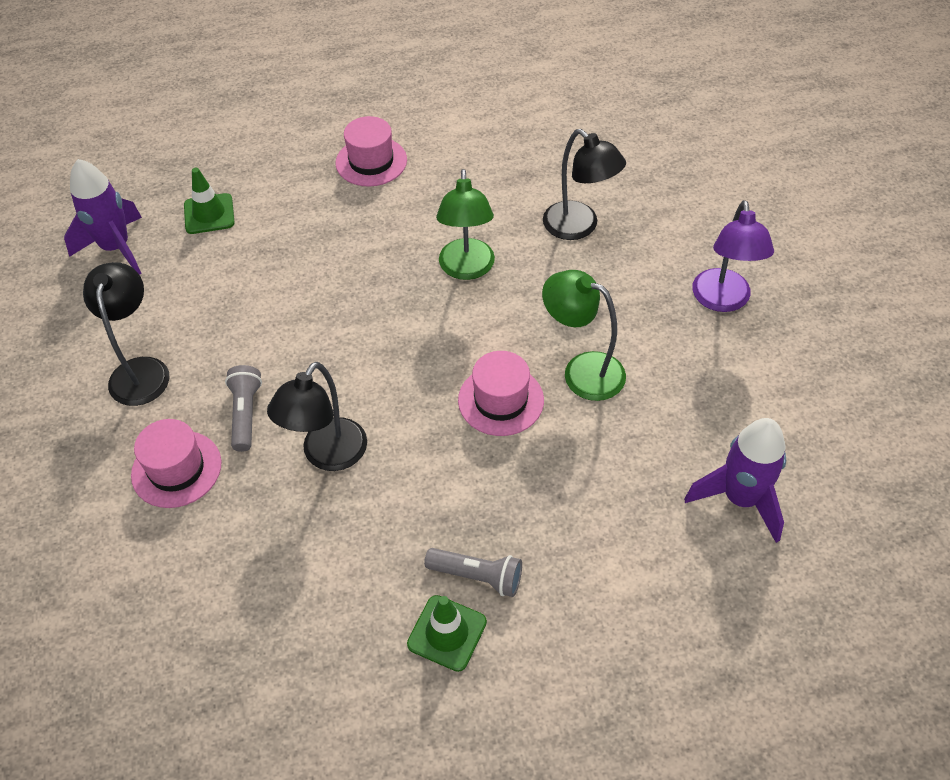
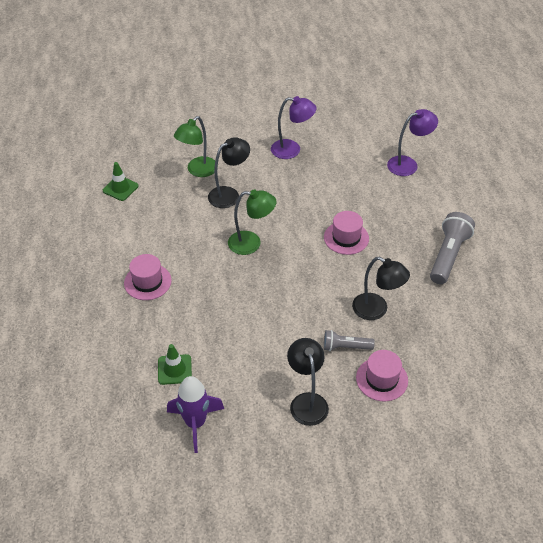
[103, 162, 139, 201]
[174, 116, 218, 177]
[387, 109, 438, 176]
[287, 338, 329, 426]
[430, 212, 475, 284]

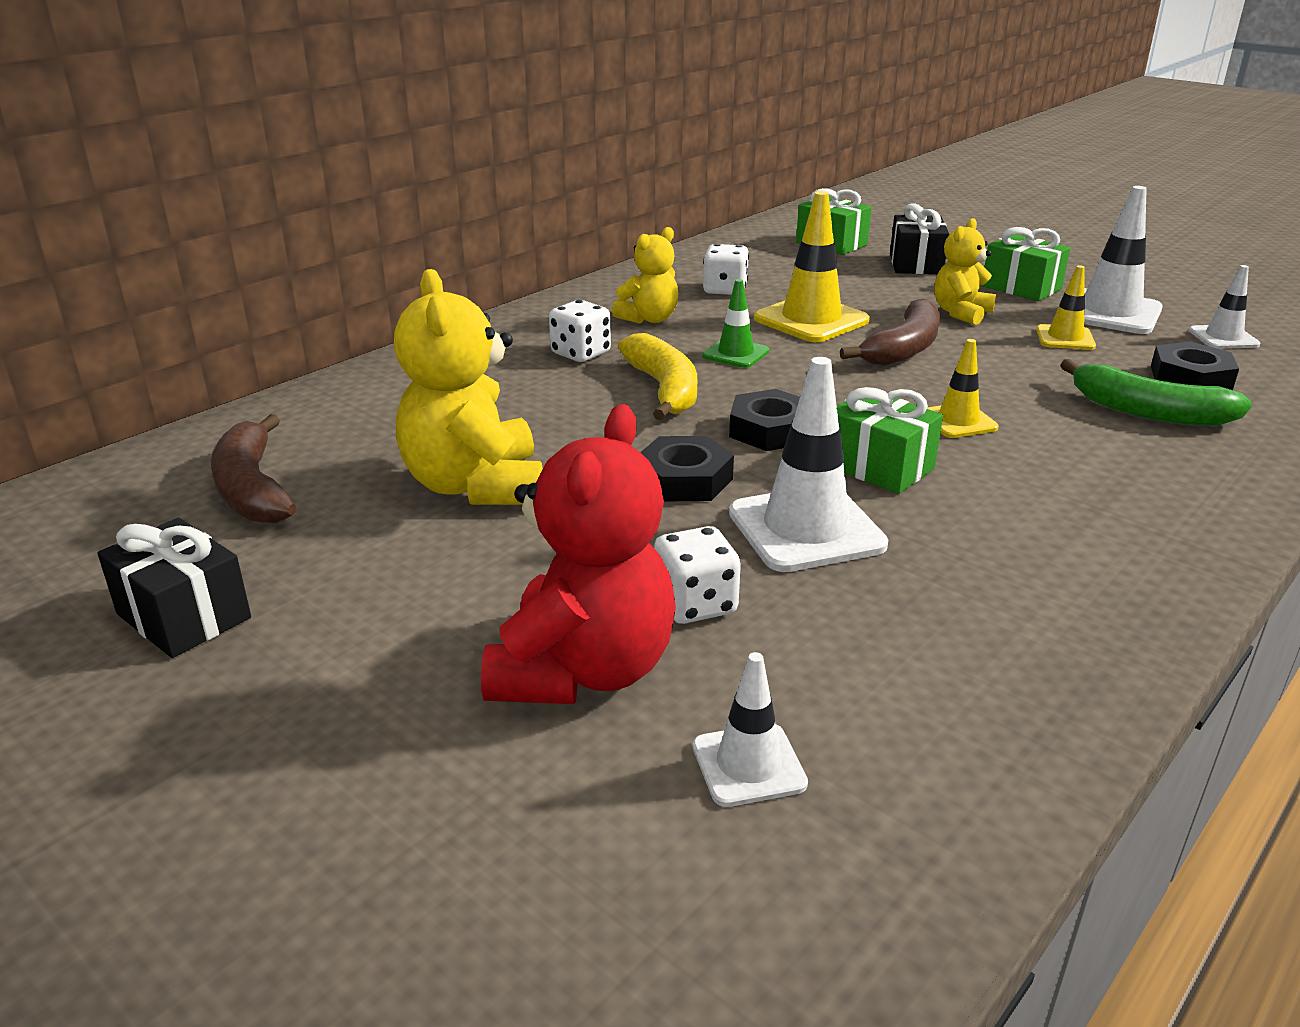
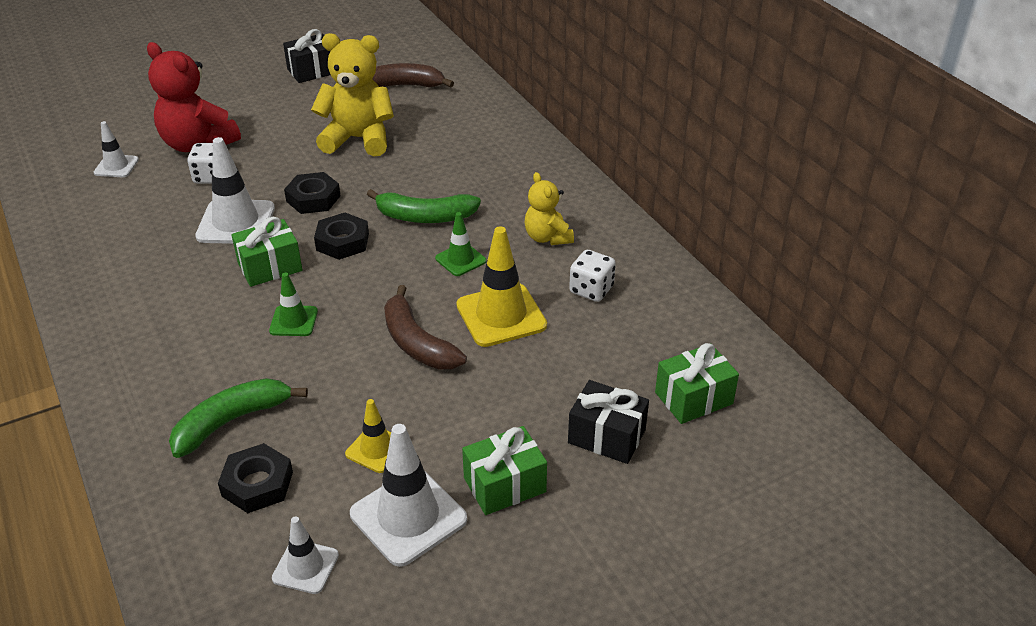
[549, 300, 611, 362] (first image)
[934, 218, 996, 325] (first image)
[367, 189, 481, 223]
[269, 272, 318, 336]

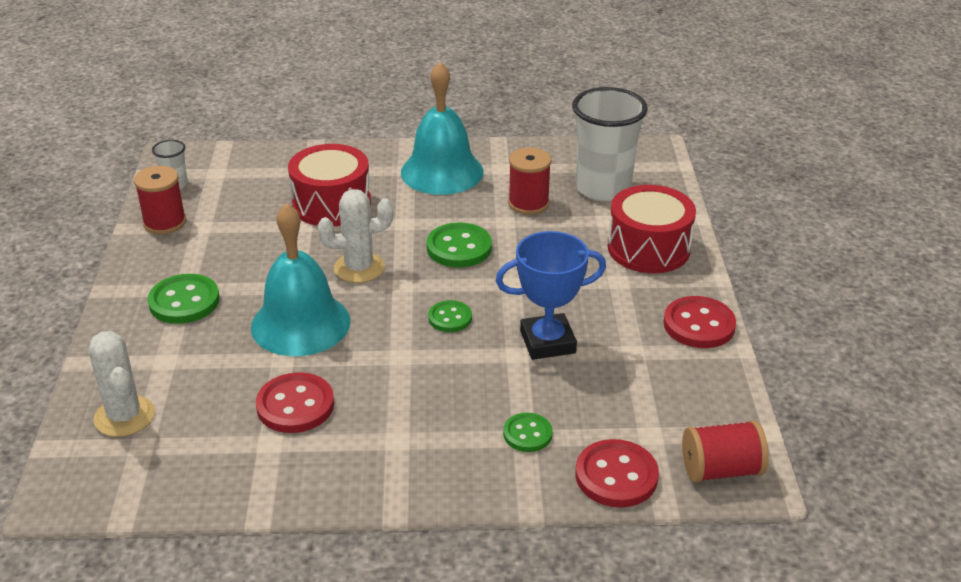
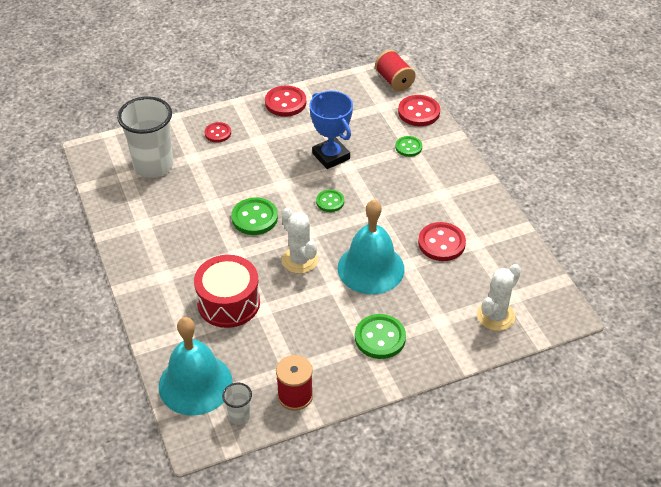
[508, 148, 551, 215] (first image)
[159, 317, 233, 416]
[205, 122, 231, 142]

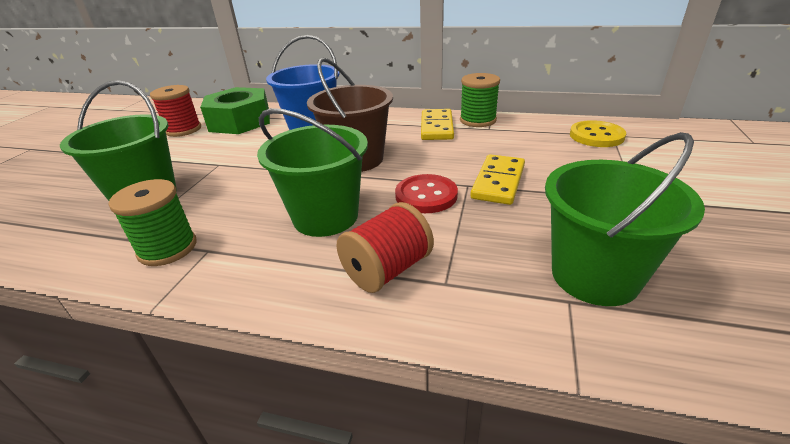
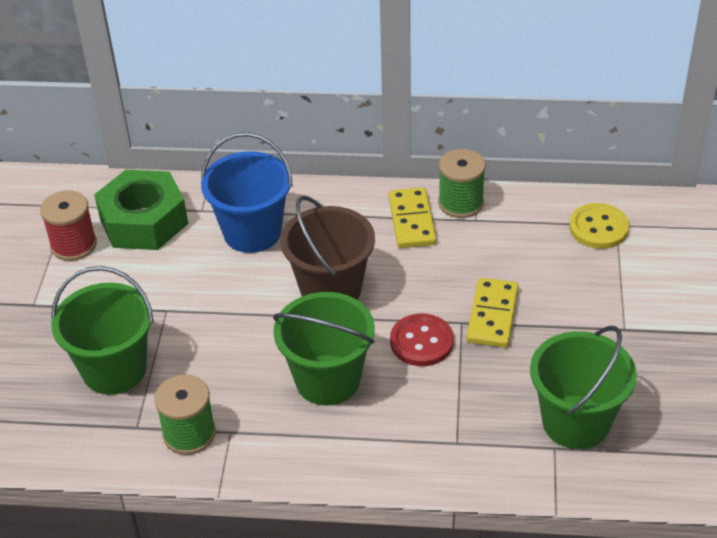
[337, 202, 434, 293] (first image)

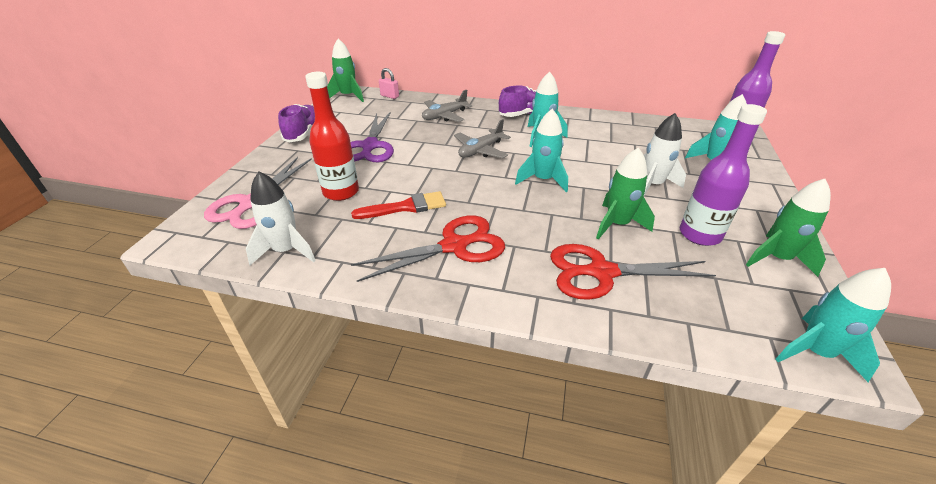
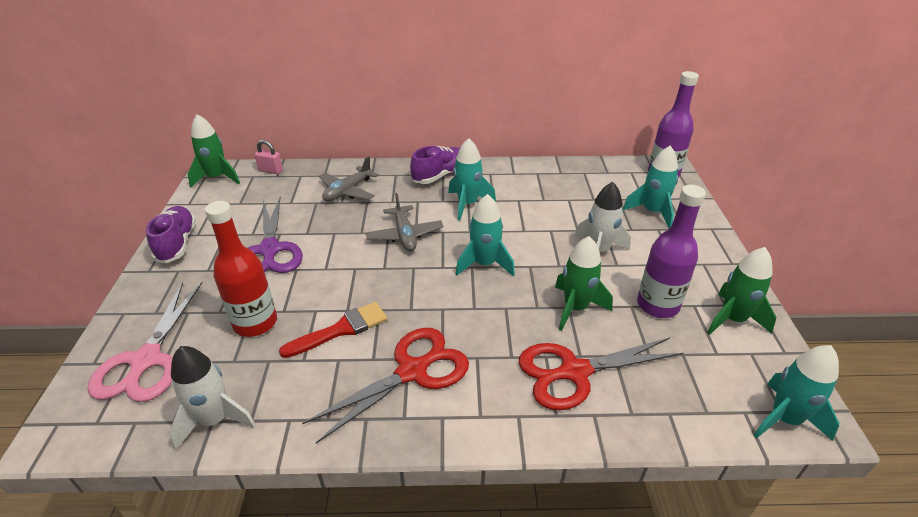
[366, 193, 443, 251]

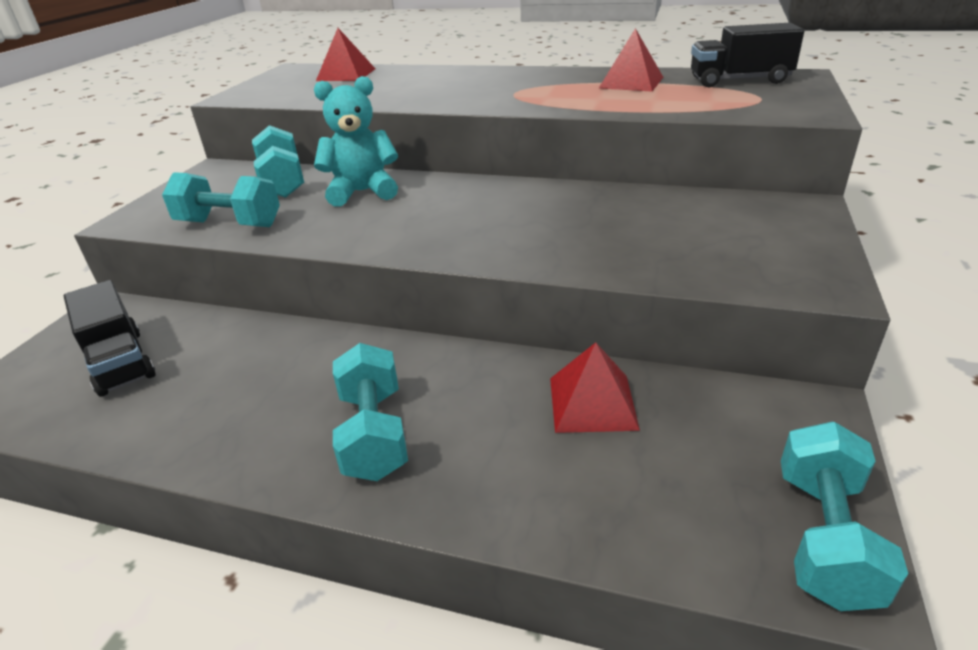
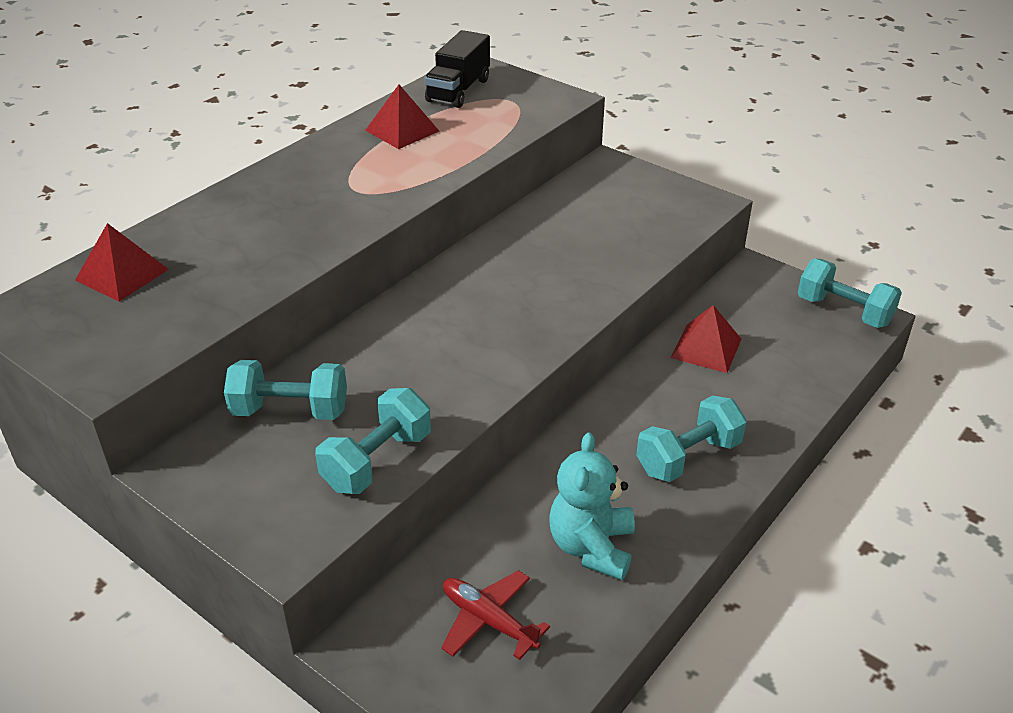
[550, 432, 635, 580]
[441, 570, 550, 660]
[636, 395, 747, 482]

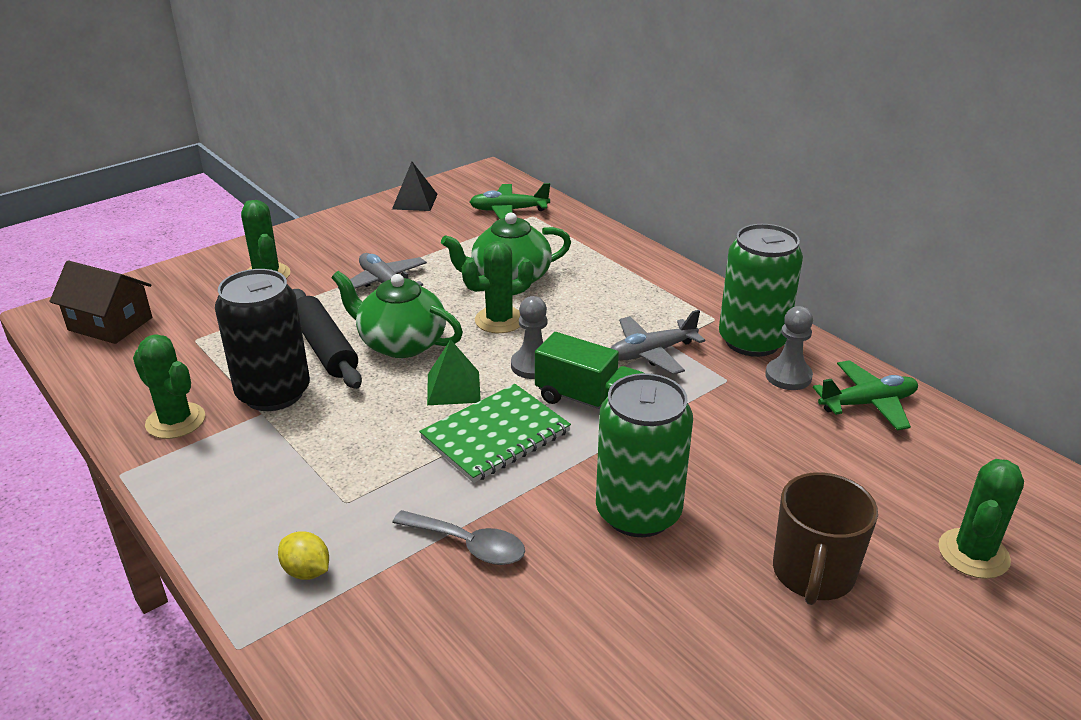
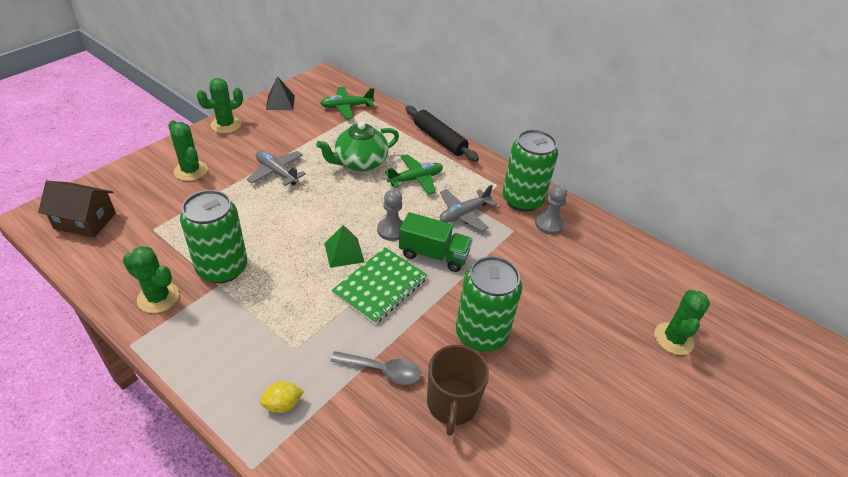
[332, 271, 463, 358] (first image)
[405, 106, 479, 162]
[197, 78, 243, 133]
[427, 345, 489, 436]
[385, 154, 443, 195]
[180, 190, 247, 283]
[260, 382, 304, 413]

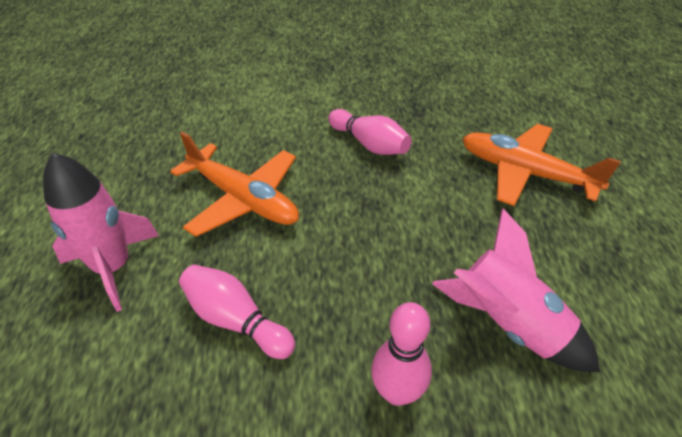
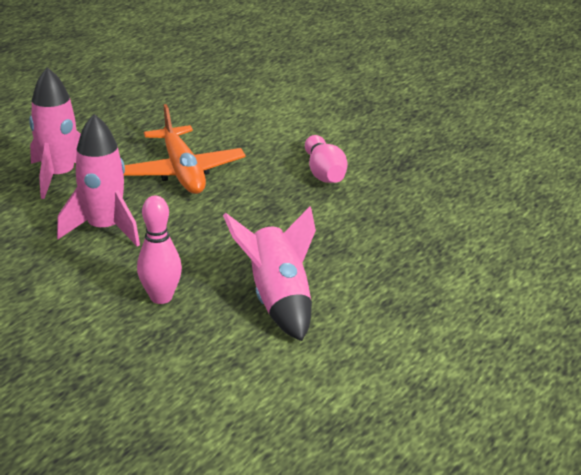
[462, 124, 621, 206] (first image)
[57, 114, 140, 247]

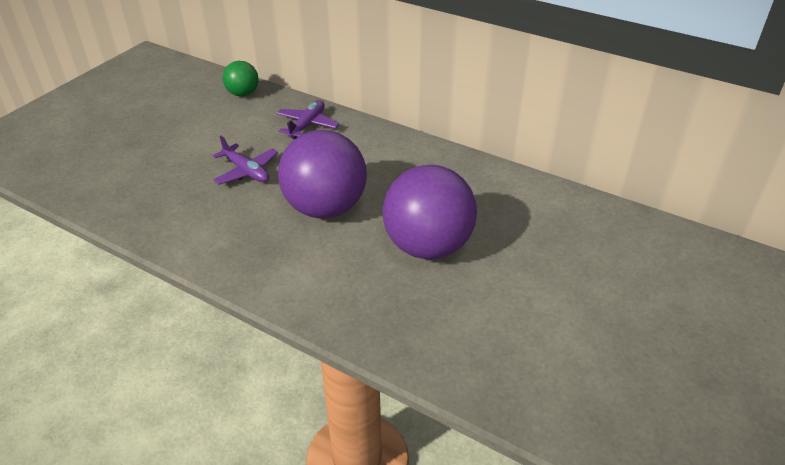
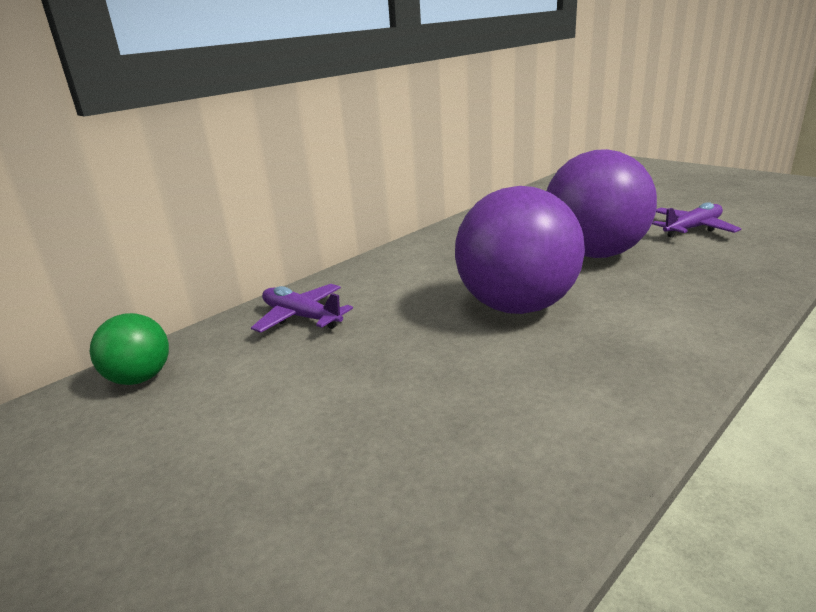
[652, 202, 741, 238]

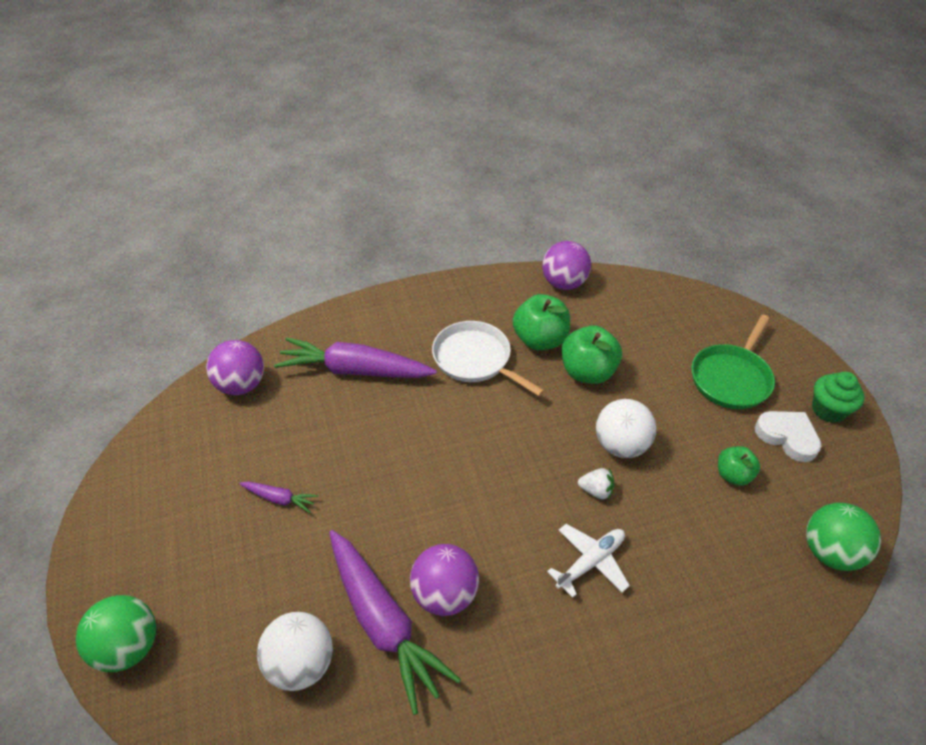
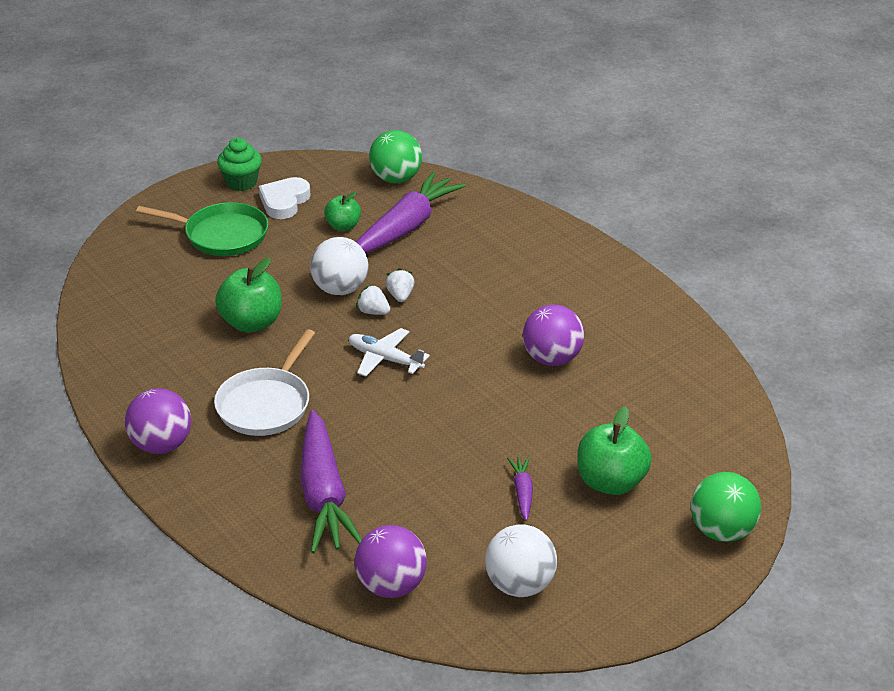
[356, 285, 390, 315]
[485, 524, 557, 597]
[356, 172, 466, 254]
[577, 406, 652, 495]
[125, 388, 191, 454]
[349, 328, 430, 377]

